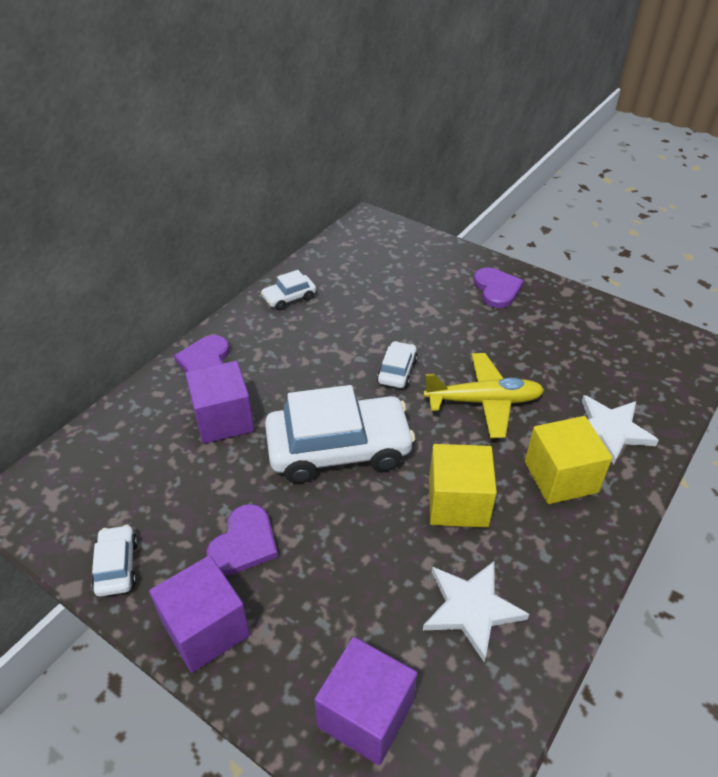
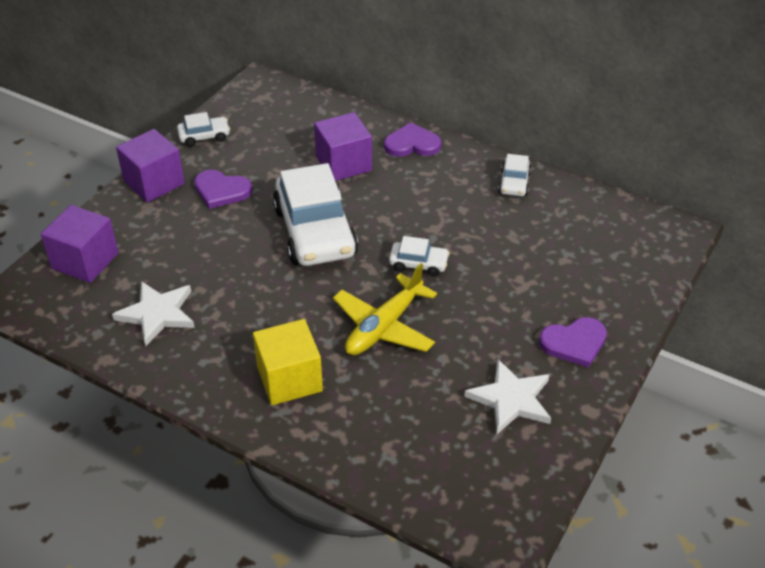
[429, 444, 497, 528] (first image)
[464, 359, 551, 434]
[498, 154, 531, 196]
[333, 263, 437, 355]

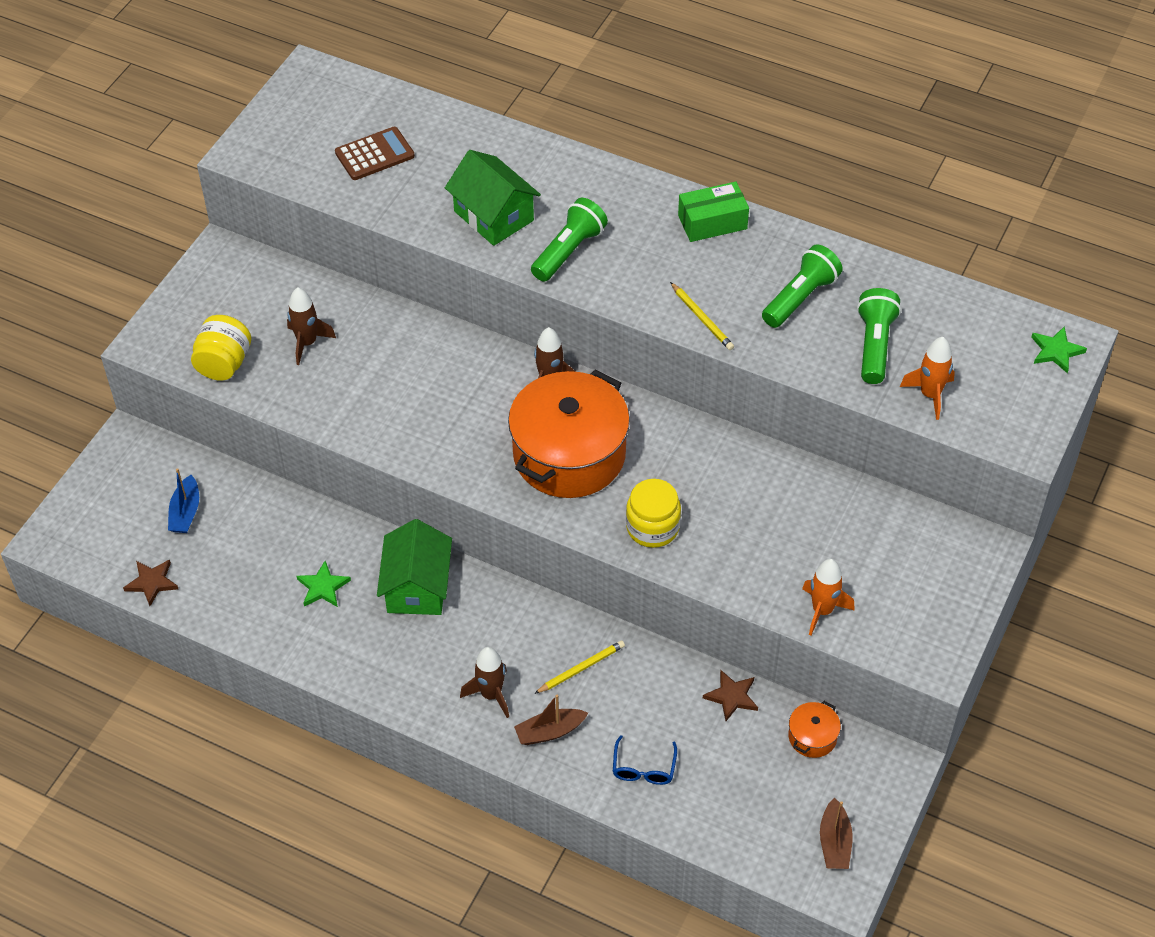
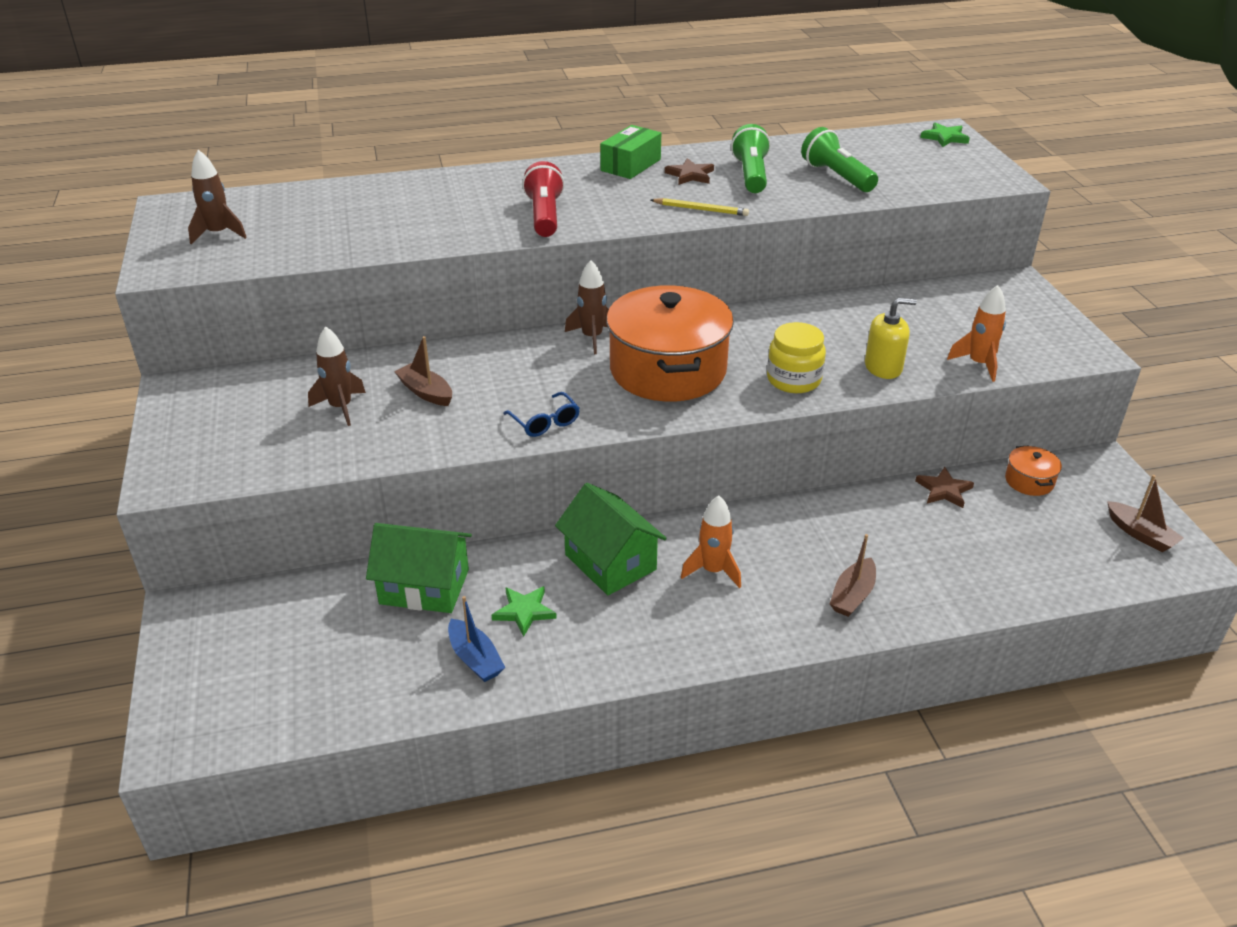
[191, 315, 251, 381] (first image)
[335, 127, 415, 180] (first image)
[534, 640, 625, 694] (first image)
[394, 336, 452, 406]
[865, 298, 917, 379]
[665, 158, 714, 185]
[448, 596, 506, 682]
[366, 523, 472, 613]
[188, 150, 247, 244]
[503, 392, 580, 437]
[681, 496, 741, 588]
[522, 161, 565, 237]

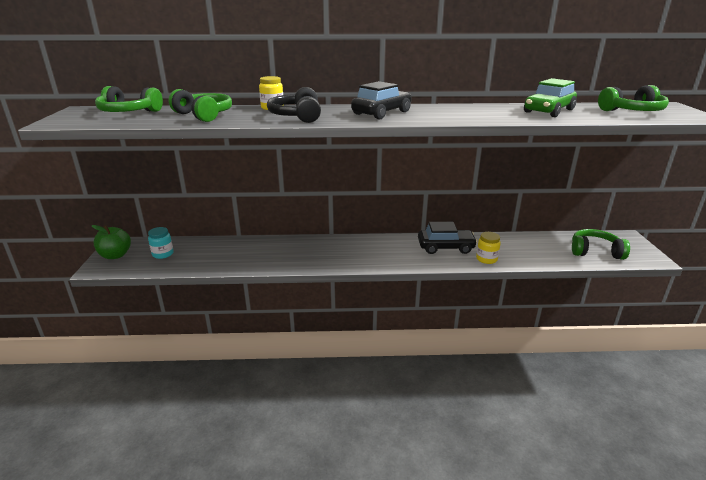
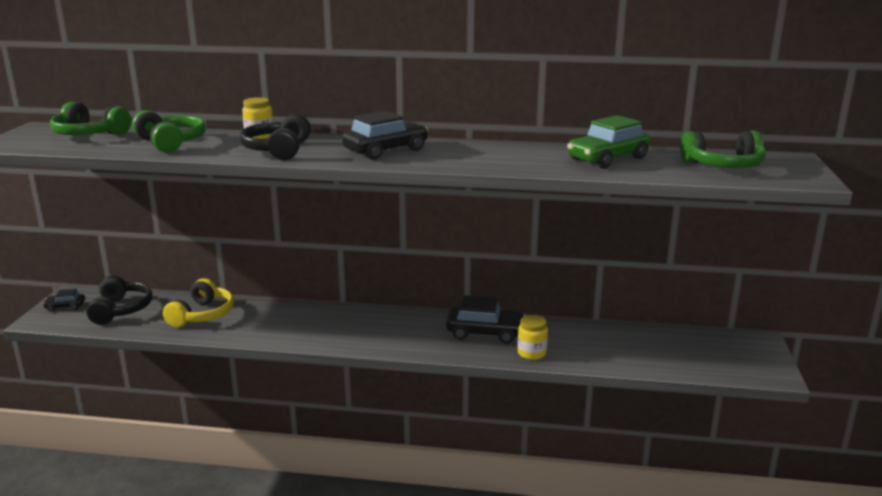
[572, 229, 630, 260] (first image)
[163, 278, 234, 327]
[43, 289, 85, 312]
[86, 275, 153, 325]

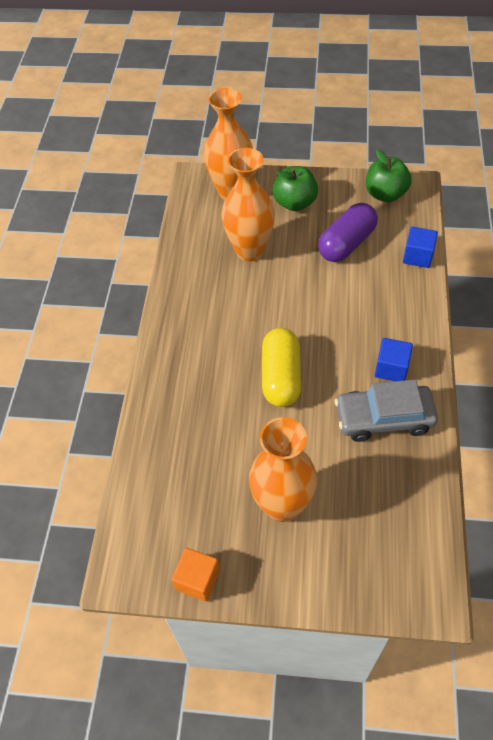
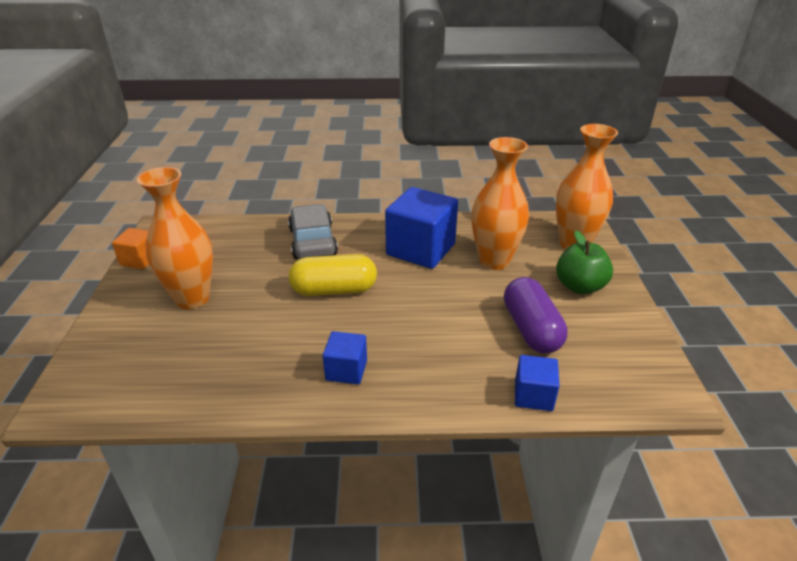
[366, 149, 412, 202] (first image)
[385, 187, 458, 269]
[288, 204, 338, 259]
[504, 277, 568, 353]

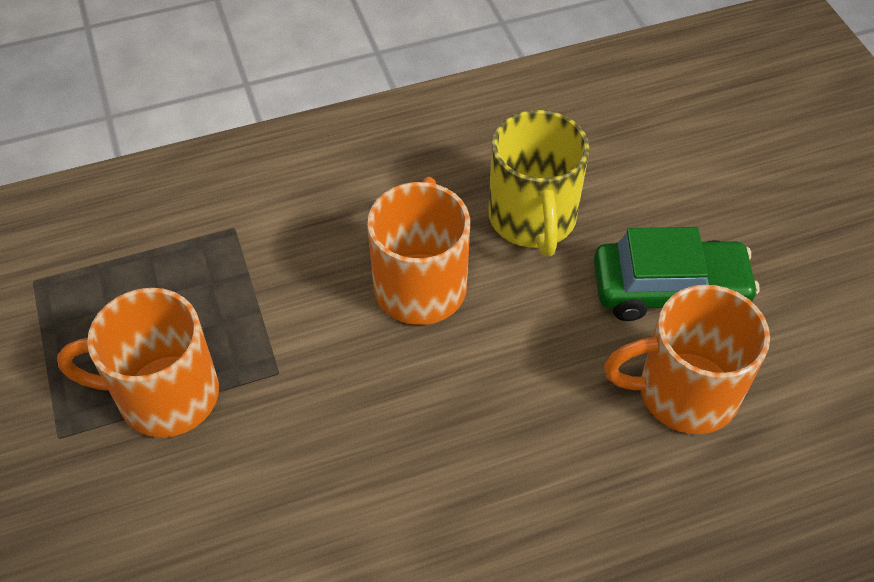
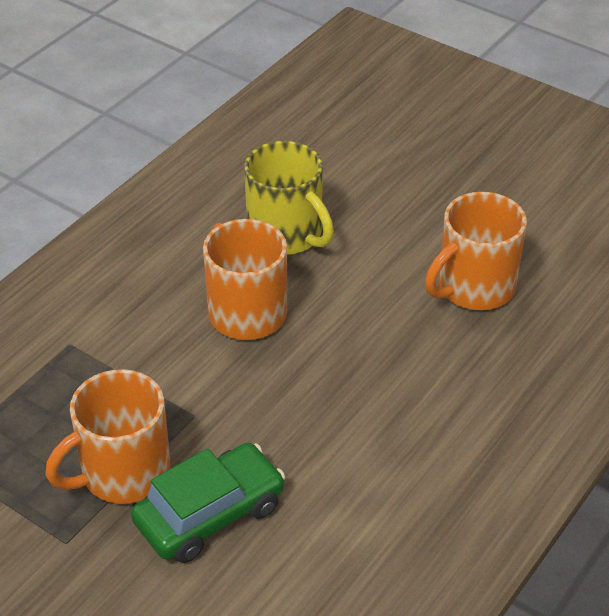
[131, 443, 286, 563]

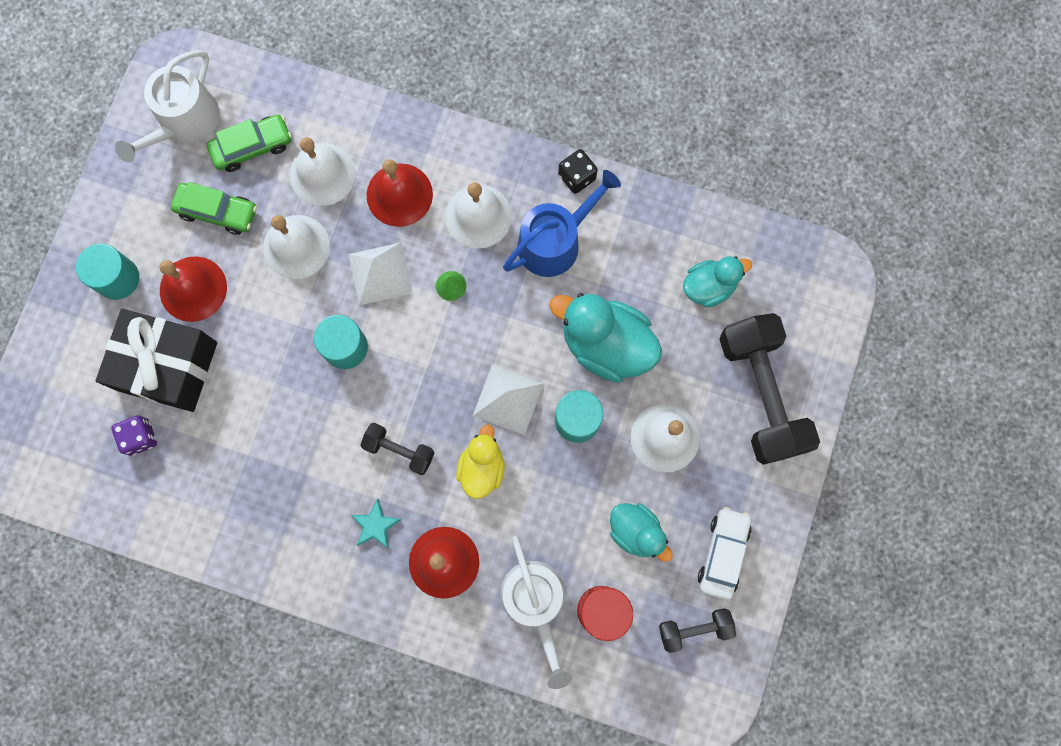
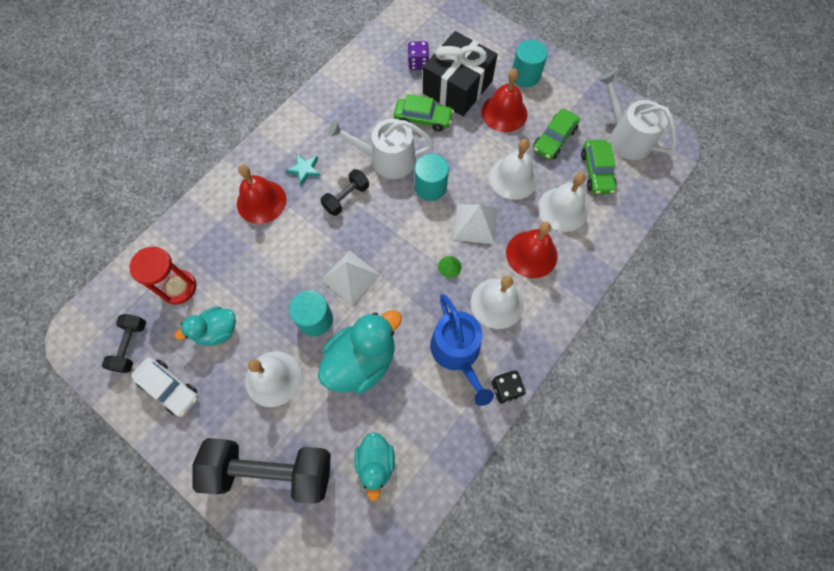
[456, 424, 505, 499] (first image)
[394, 94, 454, 132]
[328, 119, 434, 179]

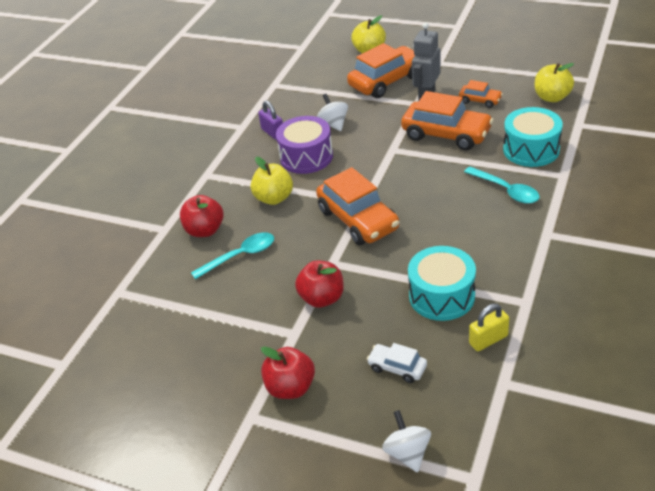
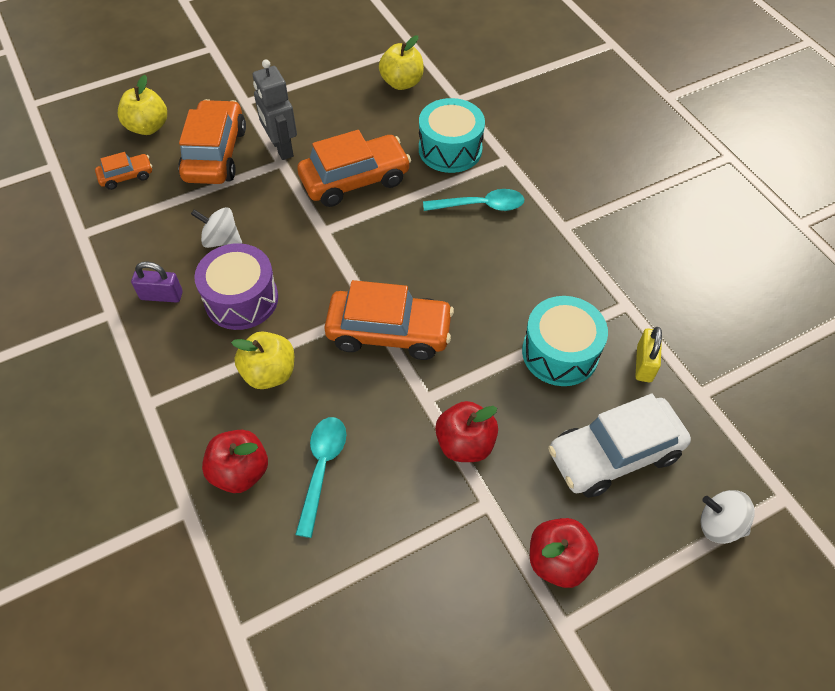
[95, 152, 152, 190]
[548, 394, 691, 498]

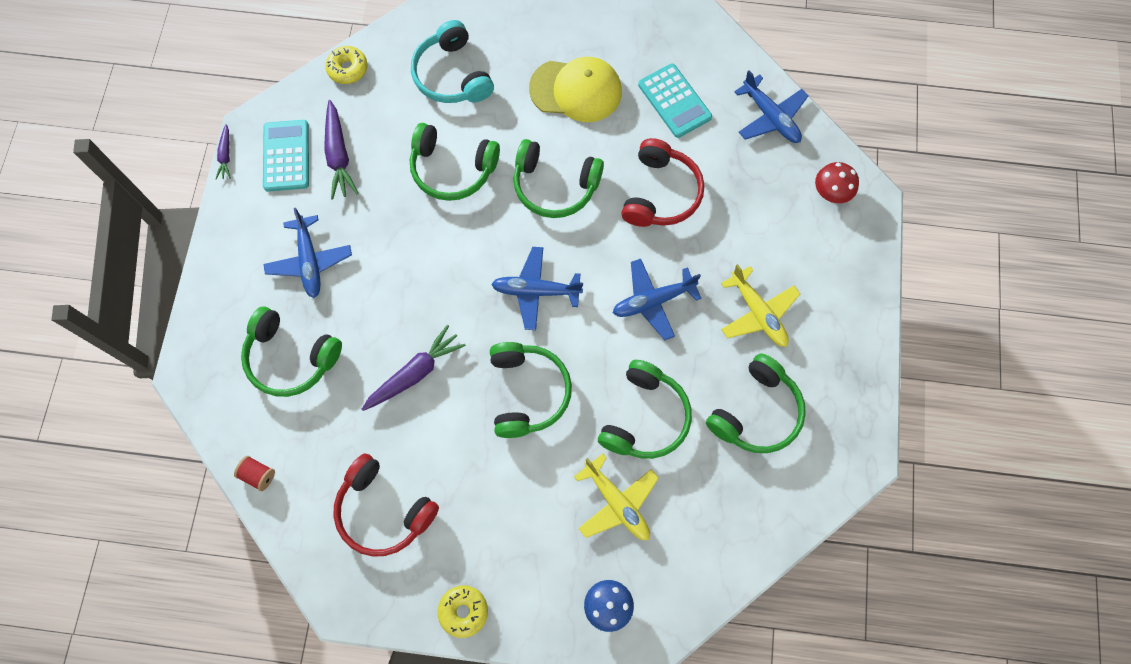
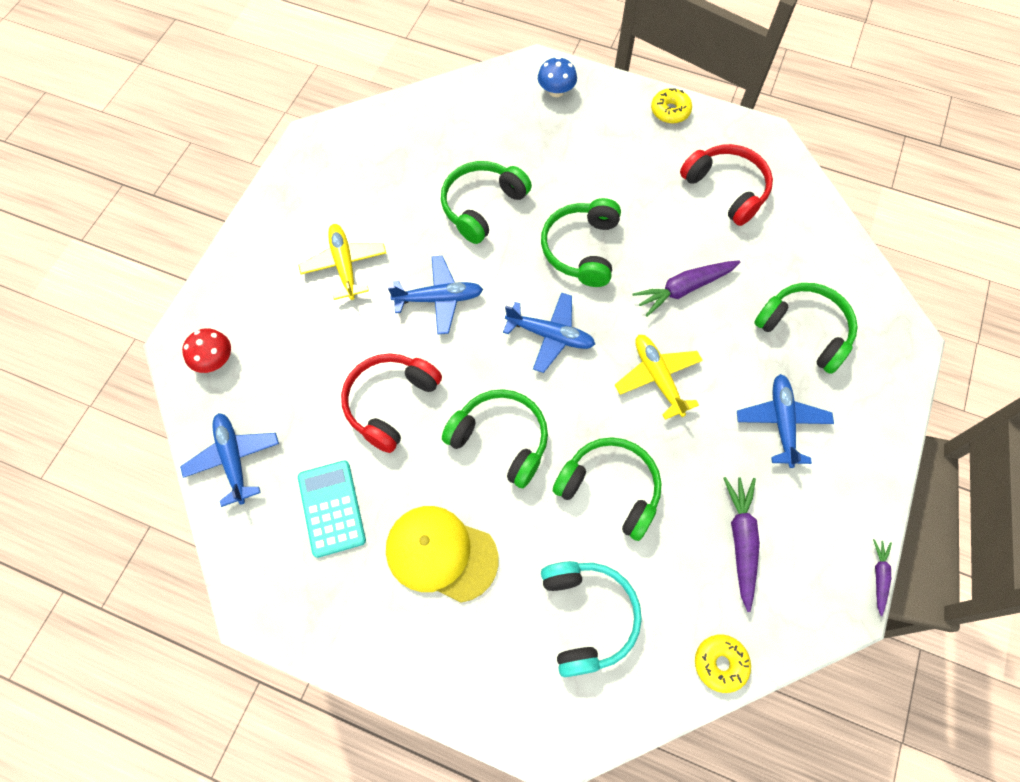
[234, 456, 275, 491] (first image)
[263, 120, 309, 192] (first image)
[706, 353, 806, 453] (first image)
[615, 335, 703, 420]

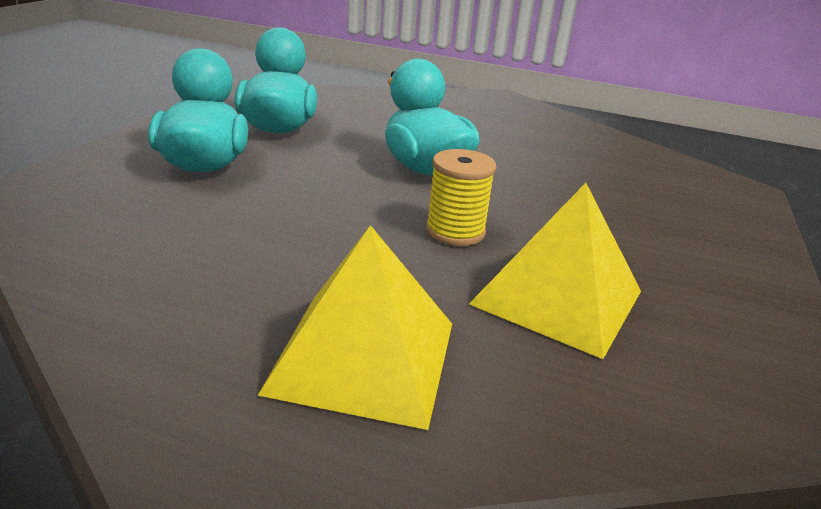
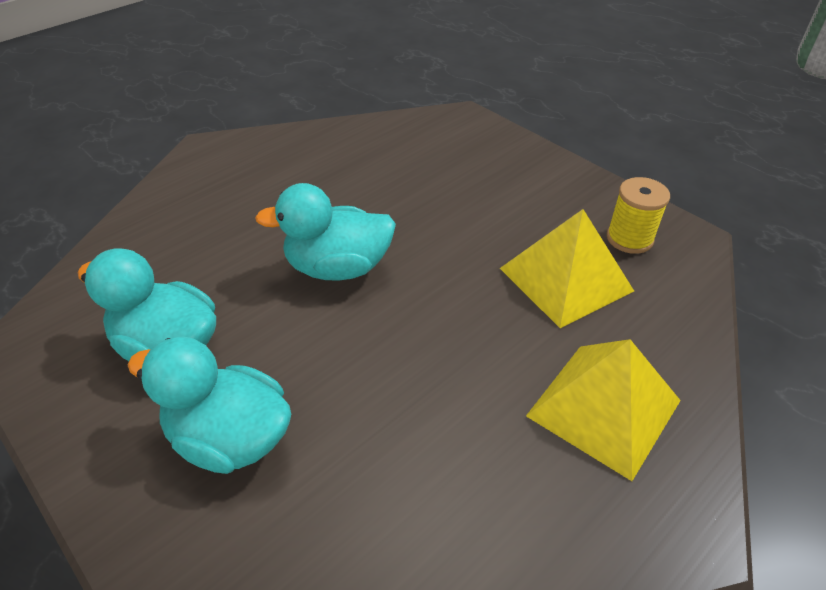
[607, 177, 670, 254]

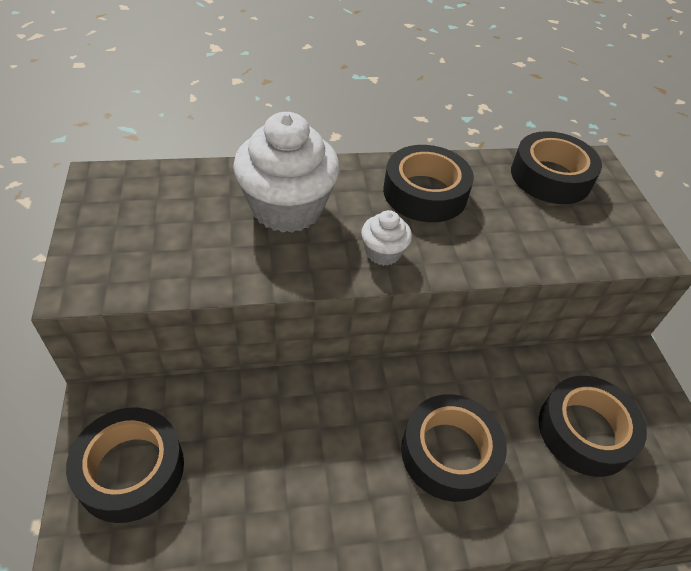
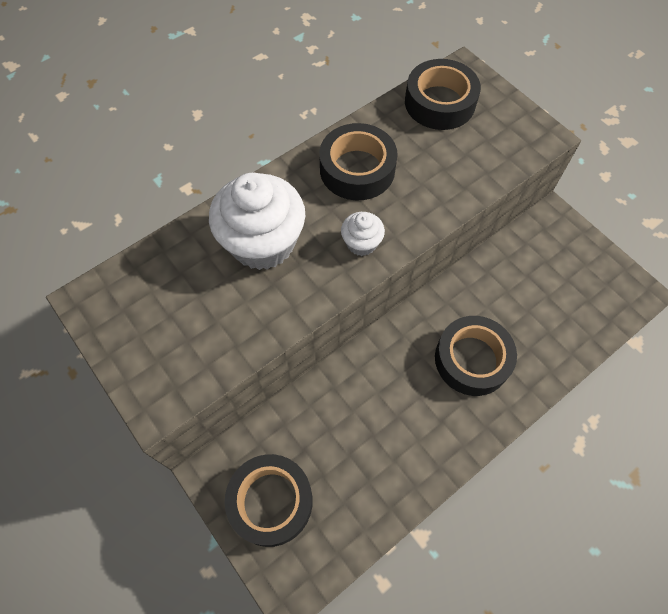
[539, 376, 647, 477] (first image)

